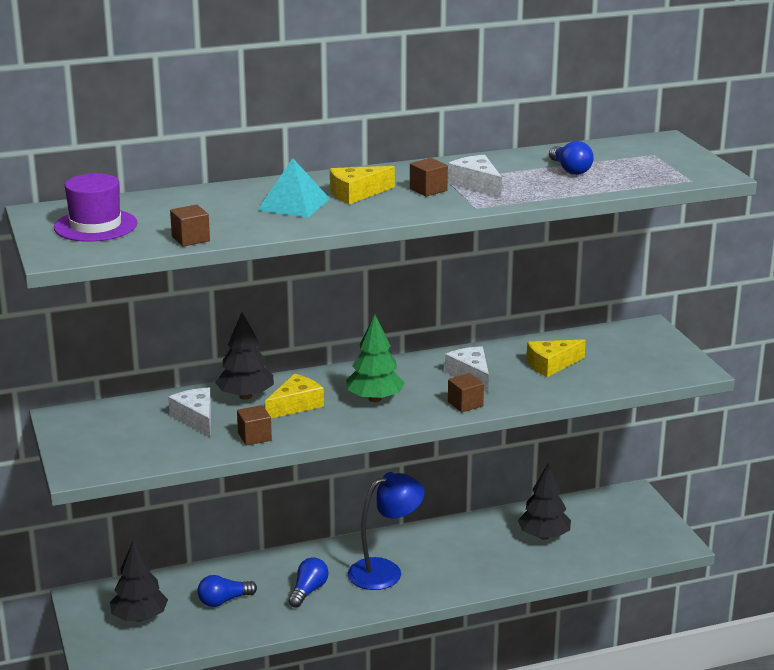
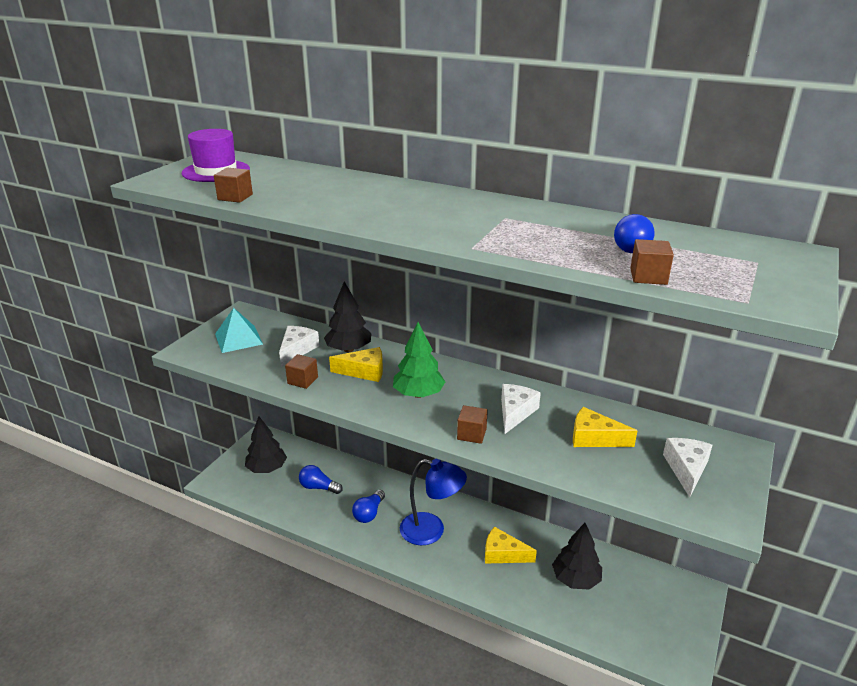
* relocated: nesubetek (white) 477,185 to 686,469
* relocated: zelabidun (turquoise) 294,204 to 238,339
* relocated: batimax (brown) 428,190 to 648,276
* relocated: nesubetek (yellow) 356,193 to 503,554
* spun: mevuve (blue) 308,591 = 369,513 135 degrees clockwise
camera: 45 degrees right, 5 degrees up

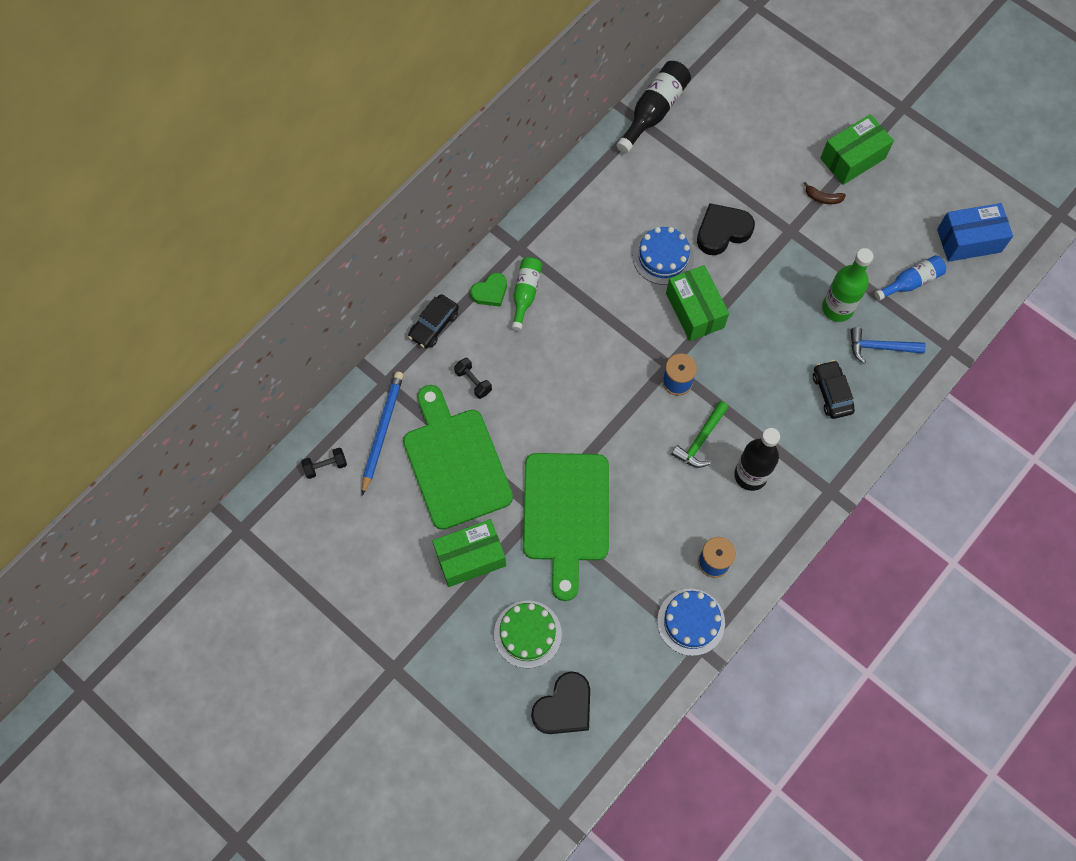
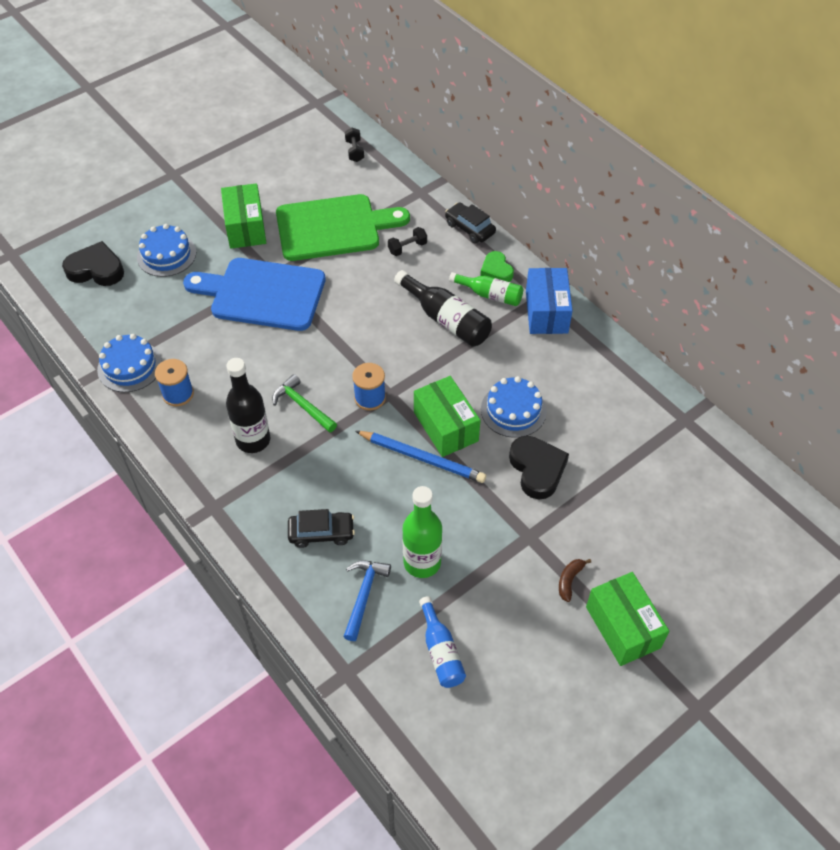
* relocated: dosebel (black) 654,111 to 446,319
* relocated: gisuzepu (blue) 969,240 to 546,312
* spun: gisuzepu (green) 694,310 = 446,426 75 degrees clockwise
* relocated: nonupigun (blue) 382,431 to 422,458
* colour: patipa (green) 566,513 to patipa (blue) 262,294
* colour: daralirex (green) 527,634 to daralirex (blue) 166,255
* spun: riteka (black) 564,707 = 96,269 135 degrees clockwise
camera: 100 degrees right, 15 degrees down

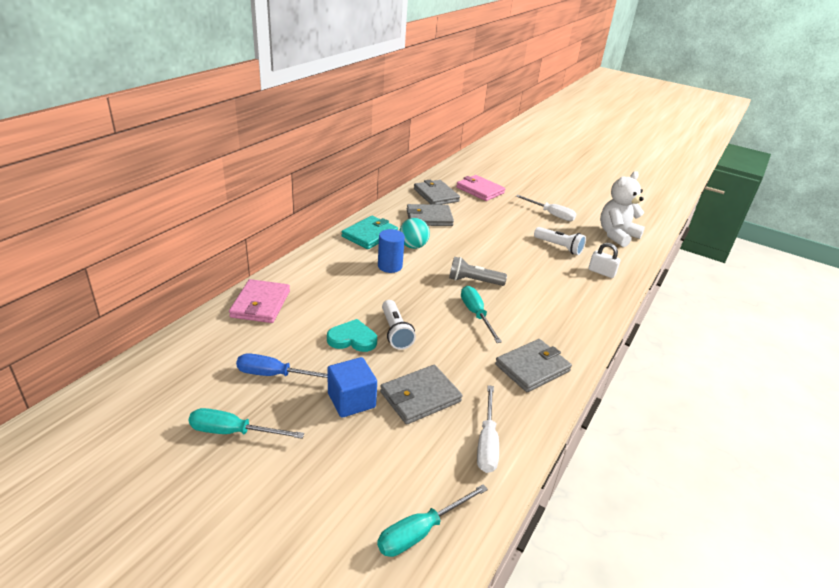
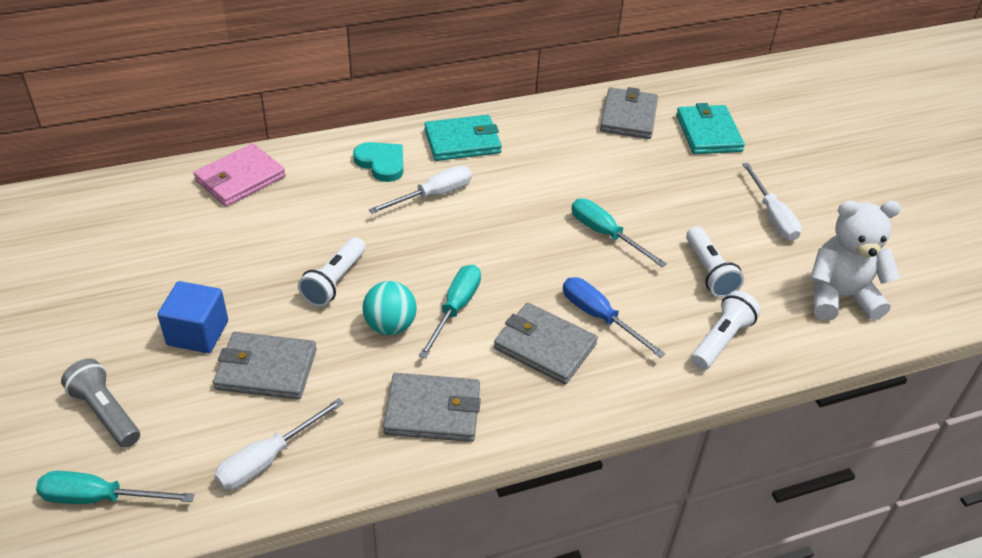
* colour: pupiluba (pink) 480,190 to pupiluba (turquoise) 708,133
* relocated: pupiluba (grey) 429,218 to 545,346
* relocated: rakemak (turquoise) 413,246 to 390,326
* exchanged: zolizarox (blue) 390,266 to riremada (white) 433,195
* exchanged: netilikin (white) 601,272 to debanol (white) 721,340
* relocated: debanol (grey) 473,281 to 106,413
* relocated: riteka (turquoise) 352,339 to 381,163
* relocated: riremada (blue) 275,375 to 599,317
* relocated: riremada (turquoise) 233,432 to 606,234
camera: 40 degrees right, 10 degrees up

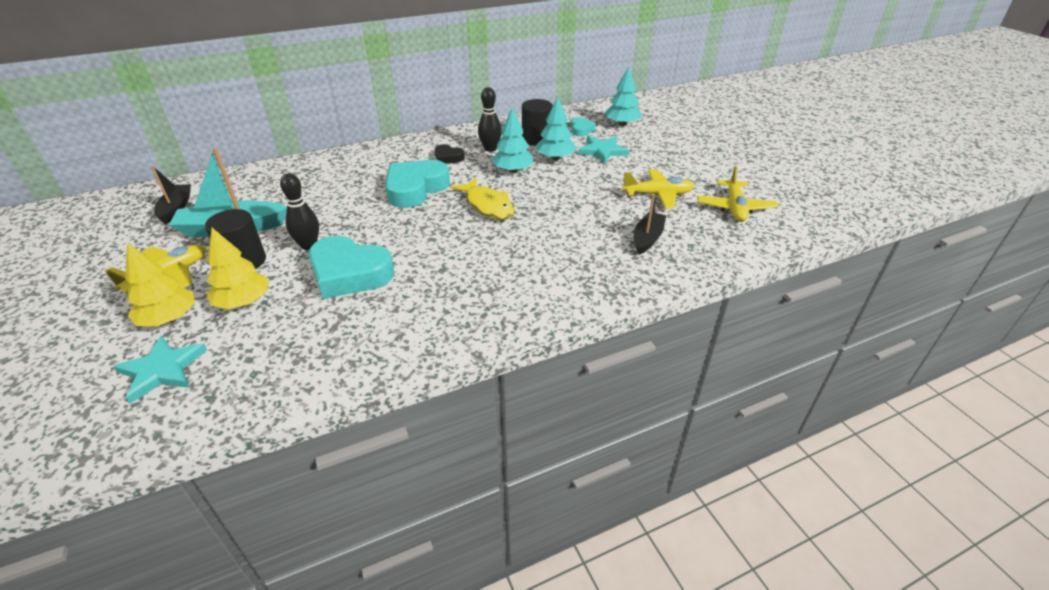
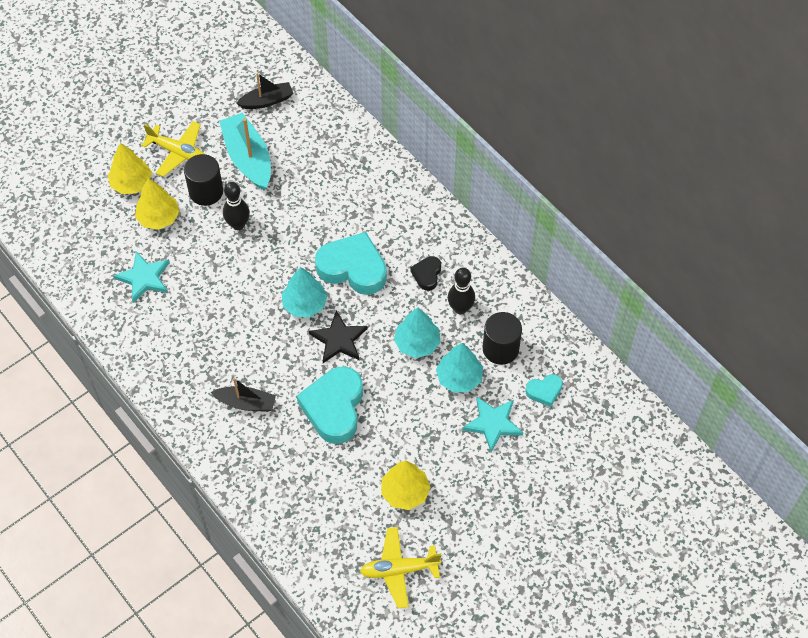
* relocated: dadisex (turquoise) 622,124 to 305,304
* exchanged: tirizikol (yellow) 658,195 to dadisex (yellow) 405,492
* exchanged: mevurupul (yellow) 487,206 to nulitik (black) 339,339
* relocated: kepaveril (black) 647,238 to 246,403
* relocated: riteka (turquoise) 349,273 to 334,408
* relocated: nulitik (turquoise) 162,370 to 144,278
camera: 75 degrees right, 20 degrees up

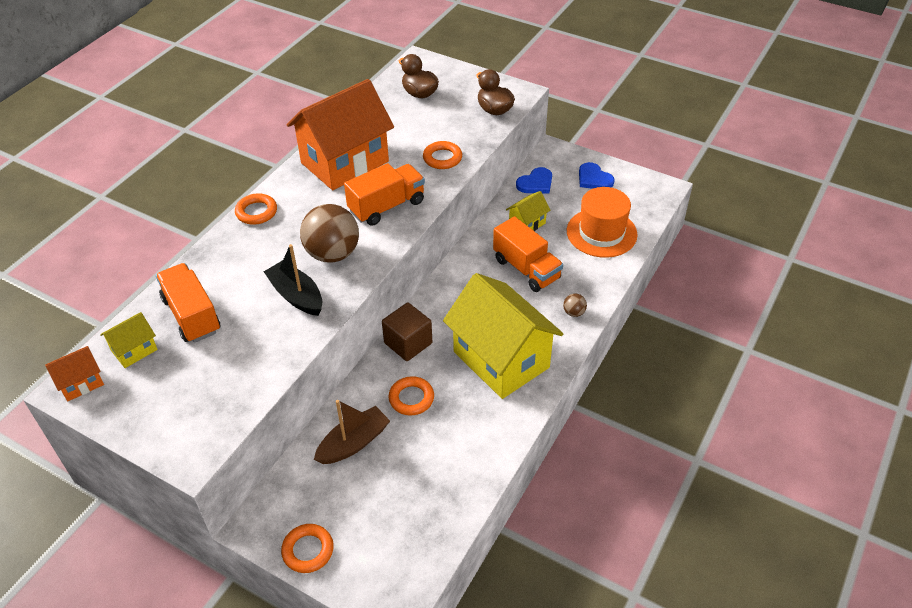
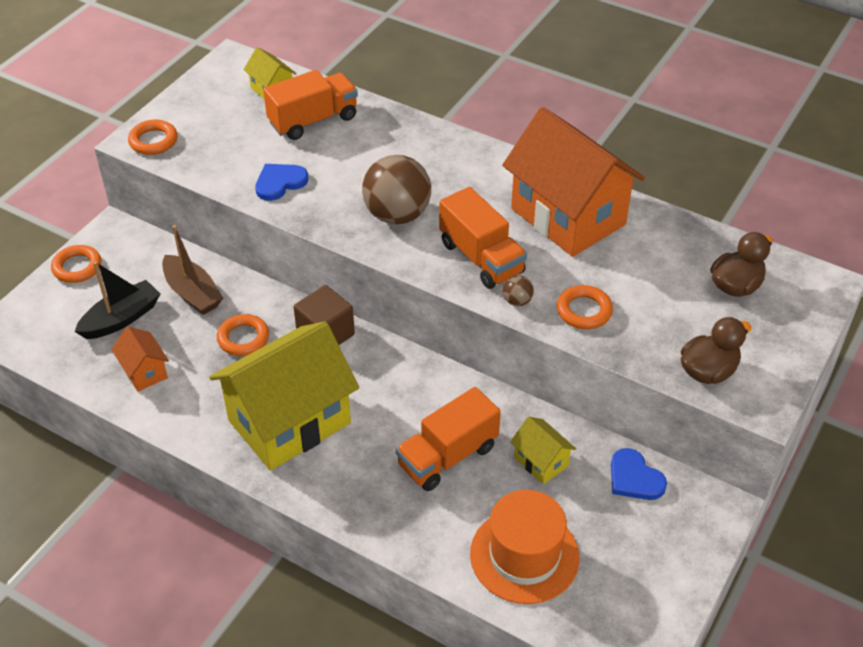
* relocated: riteka (blue) 594,179 to 280,183
* relocated: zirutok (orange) 256,212 to 153,141
* relocated: kepaveril (black) 296,296 to 121,318
* relocated: rakemak (brown) 574,312 to 517,301
* relocated: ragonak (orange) 81,383 to 144,372
camera: 90 degrees right, 0 degrees up

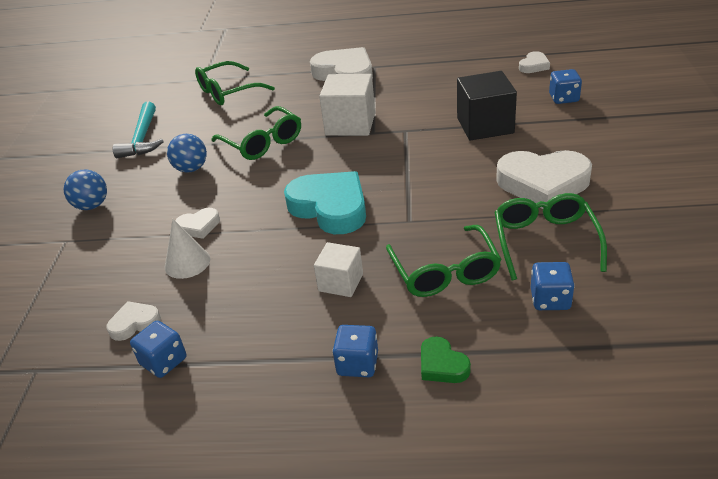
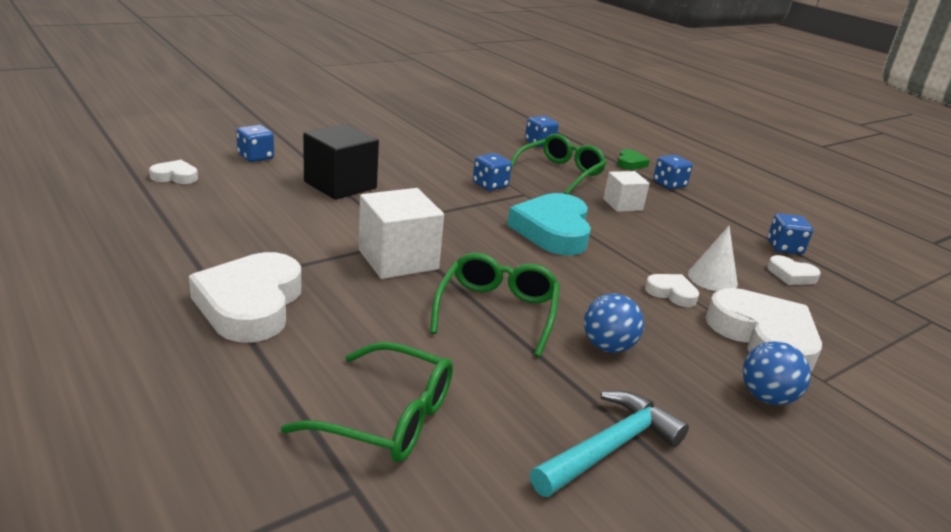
* relocated: riteka (white) 543,183 to 763,337
* missing: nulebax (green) 545,241
* appeared: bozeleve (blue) 490,185
camera: 135 degrees left, 10 degrees down

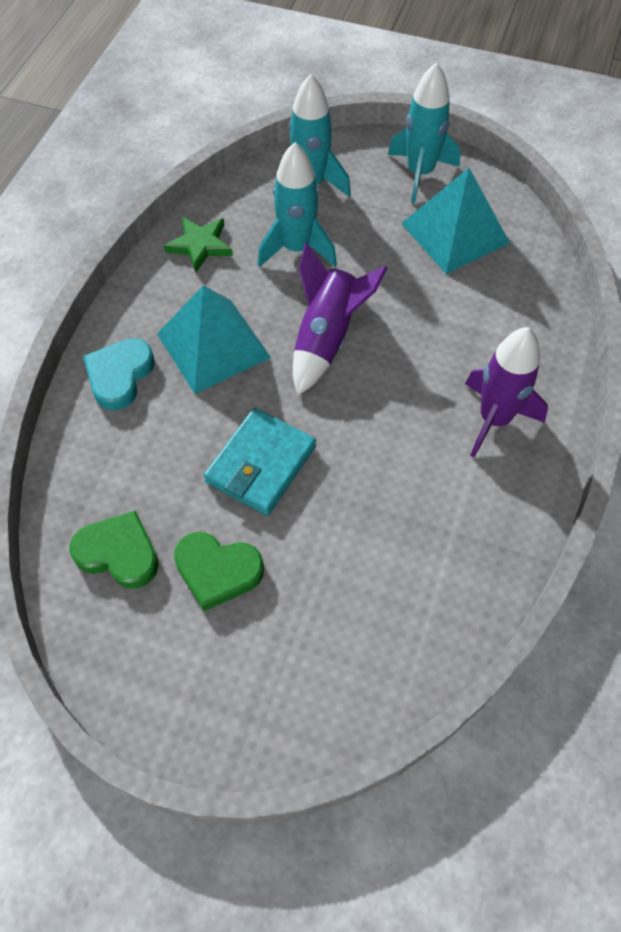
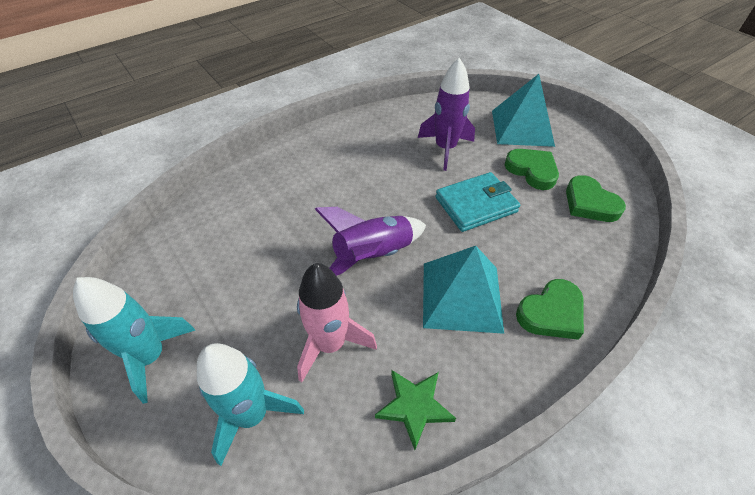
* colour: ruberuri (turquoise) 297,249 to ruberuri (pink) 330,344
* relocated: zelabidun (turquoise) 454,233 to 522,128
* relocated: ruberuri (purple) 494,419 to 445,149
* colour: riteka (turquoise) 120,376 to riteka (green) 551,313
camera: 145 degrees left, 10 degrees down

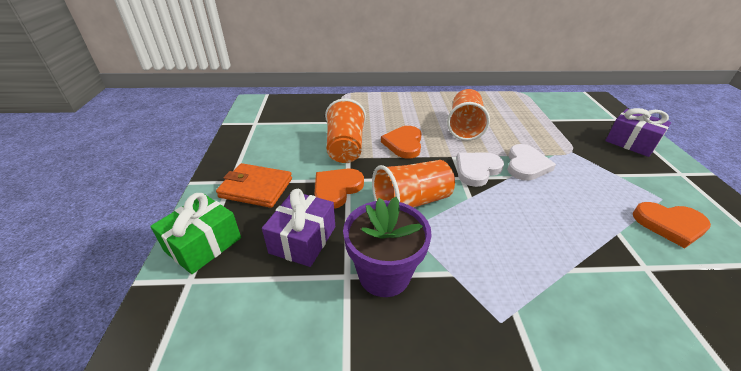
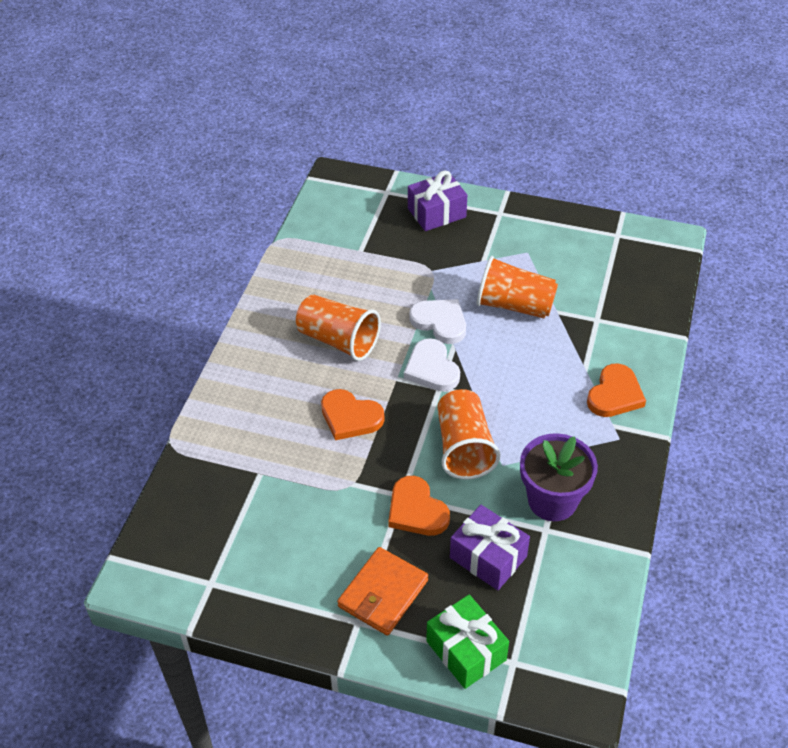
* relocated: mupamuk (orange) 345,147 to 514,305
* relocated: riteka (orange) 669,225 to 615,394
camera: 70 degrees left, 10 degrees up

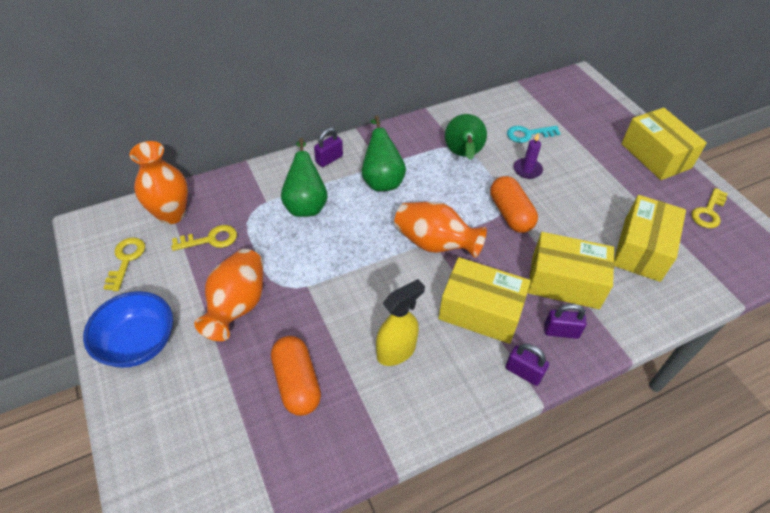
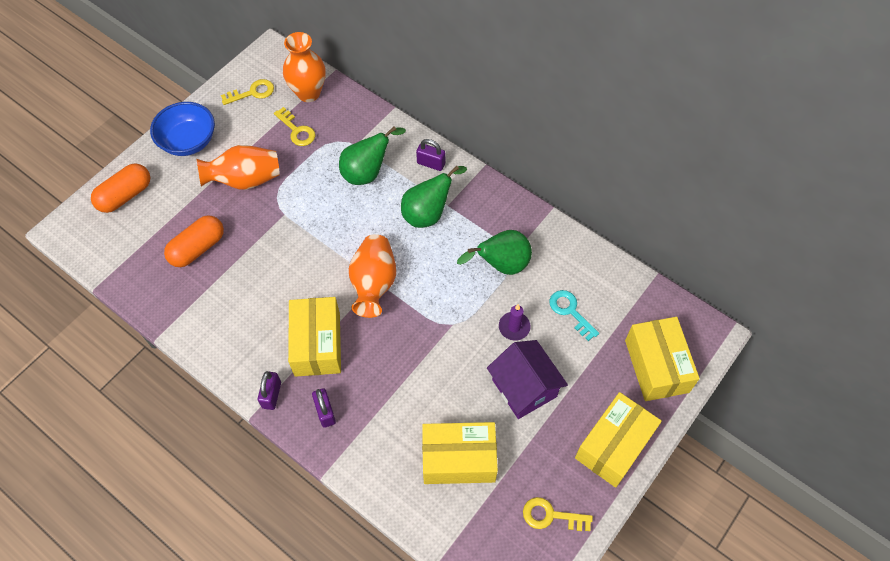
* relocated: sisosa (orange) 510,214 to 125,195
* relocated: gisuzepu (yellow) 565,282 to 656,366
* missing: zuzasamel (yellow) 396,351
* appeared: ragonak (purple) 524,388
camera: 65 degrees right, 10 degrees up

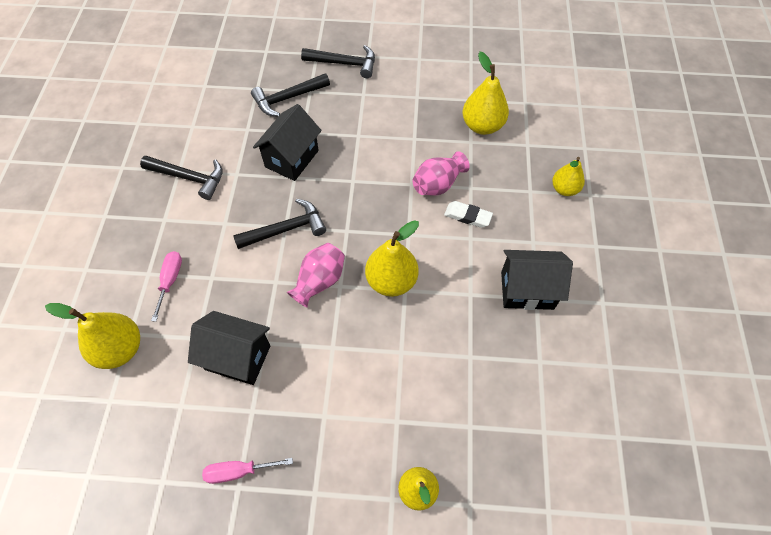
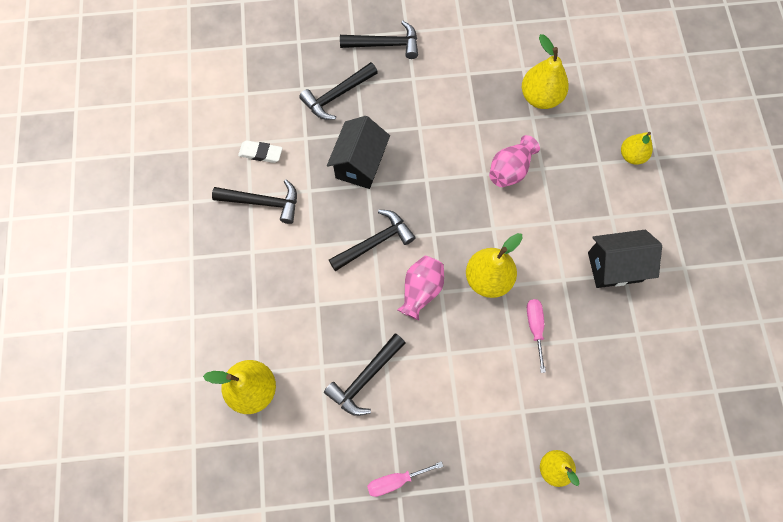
* relocated: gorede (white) 467,216 to 261,153
* relocated: riremada (pink) 170,281 to 535,328
* exchanged: ragonak (black) 238,357 to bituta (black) 365,378
camera: 10 degrees left, 10 degrees up

